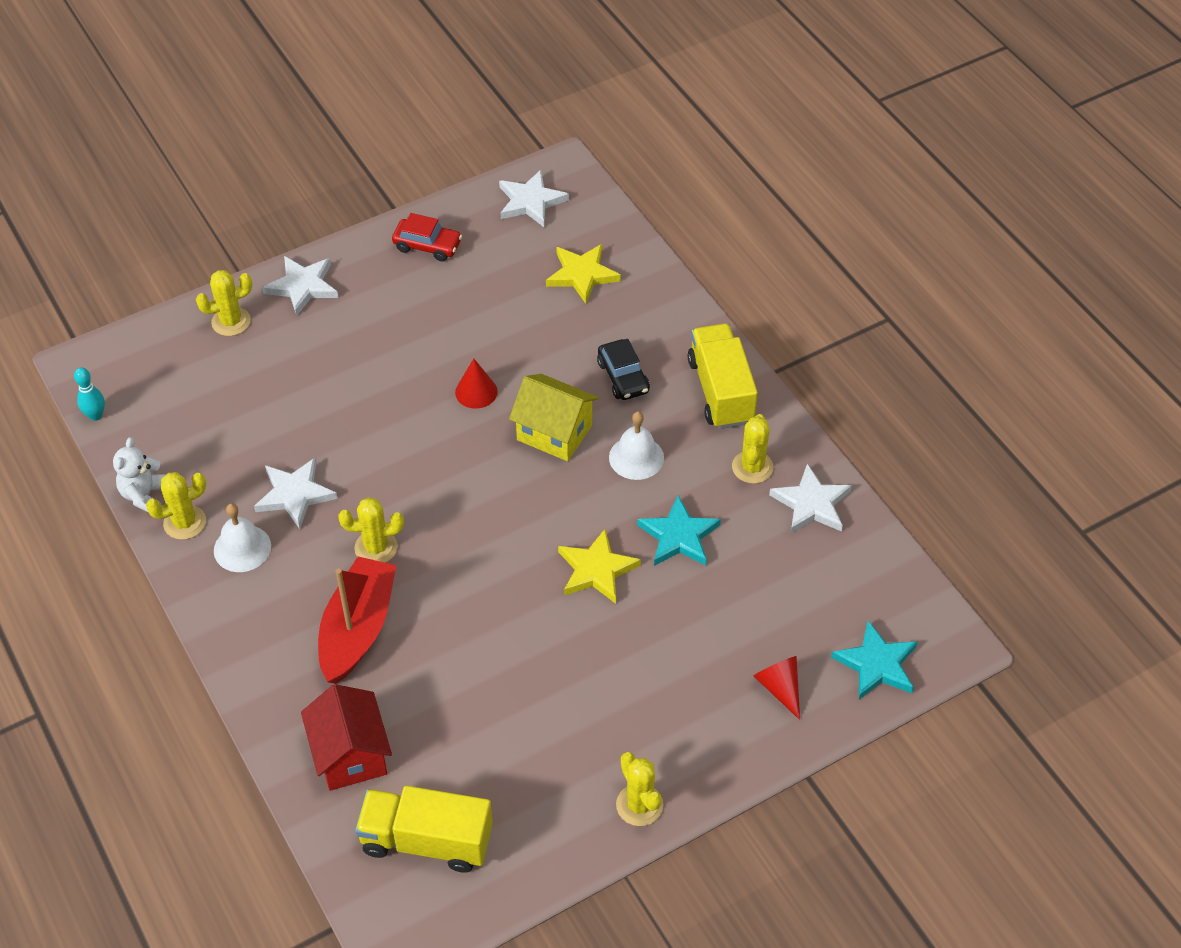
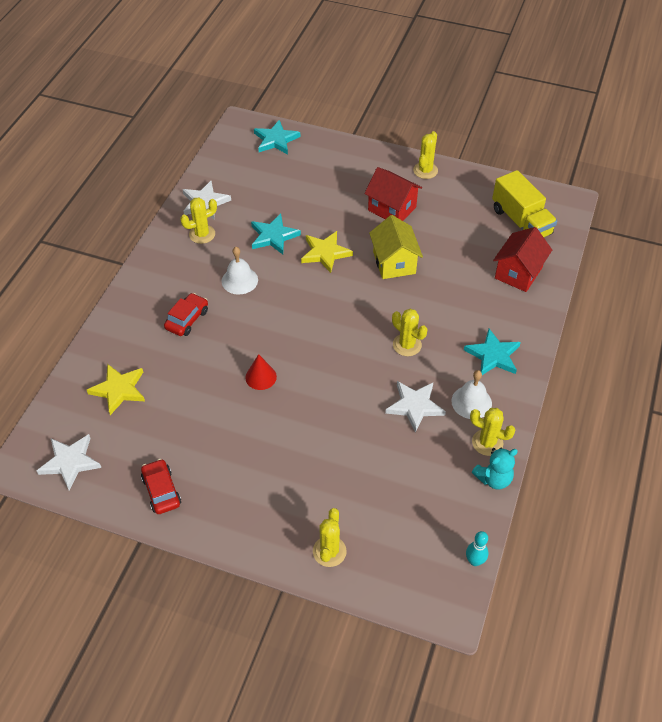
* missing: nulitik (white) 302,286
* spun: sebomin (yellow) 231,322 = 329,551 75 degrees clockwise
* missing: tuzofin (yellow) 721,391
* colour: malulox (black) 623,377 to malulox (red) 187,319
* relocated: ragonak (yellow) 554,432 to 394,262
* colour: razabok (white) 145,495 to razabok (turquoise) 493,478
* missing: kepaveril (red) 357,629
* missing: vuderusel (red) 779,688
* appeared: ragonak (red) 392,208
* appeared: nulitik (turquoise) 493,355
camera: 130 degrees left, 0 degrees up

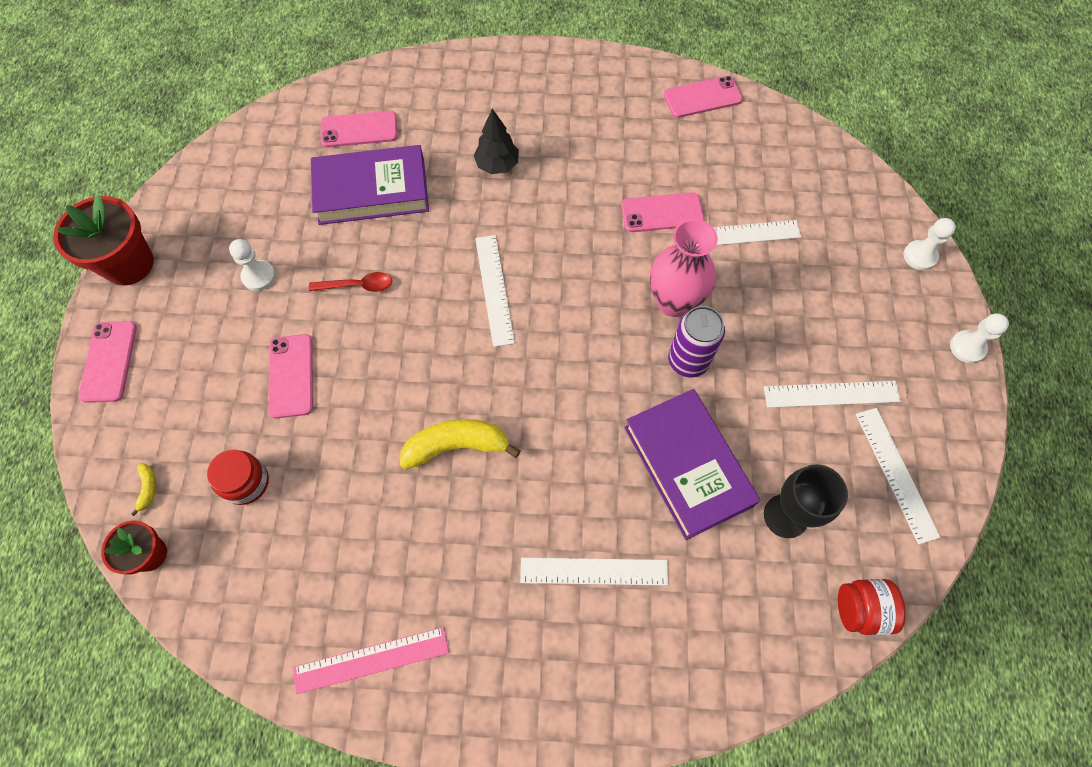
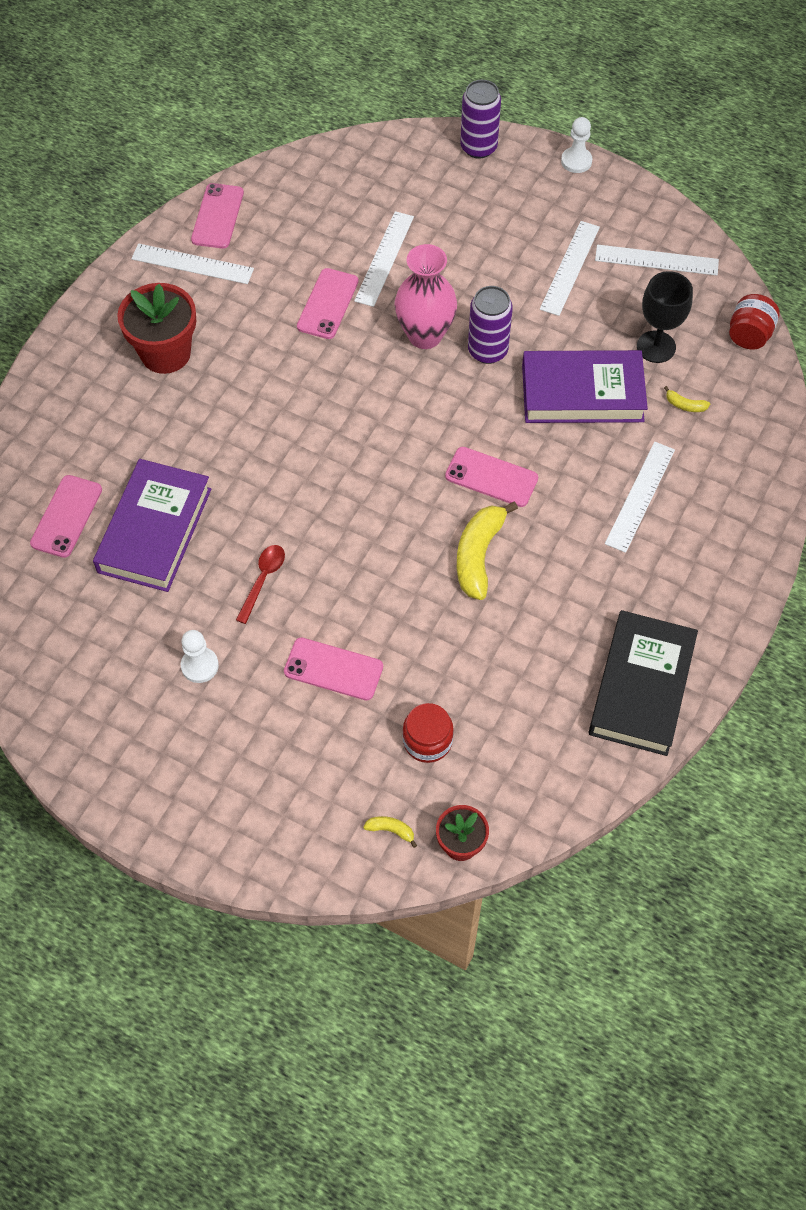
* missing: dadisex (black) 497,165
* relocated: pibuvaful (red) 128,264 to 165,353
* exchanged: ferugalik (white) 919,256 to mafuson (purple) 478,147
* relocated: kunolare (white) 494,289 to 192,264
* relocated: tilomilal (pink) 109,361 to 491,477
* exchanged: kunolare (pink) 371,660 to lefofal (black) 641,687
* appeared: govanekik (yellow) 685,405
camera: 65 degrees left, 5 degrees down

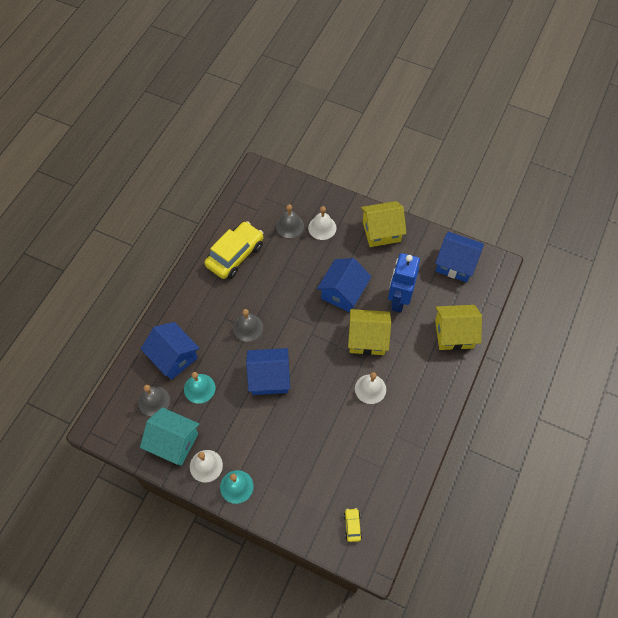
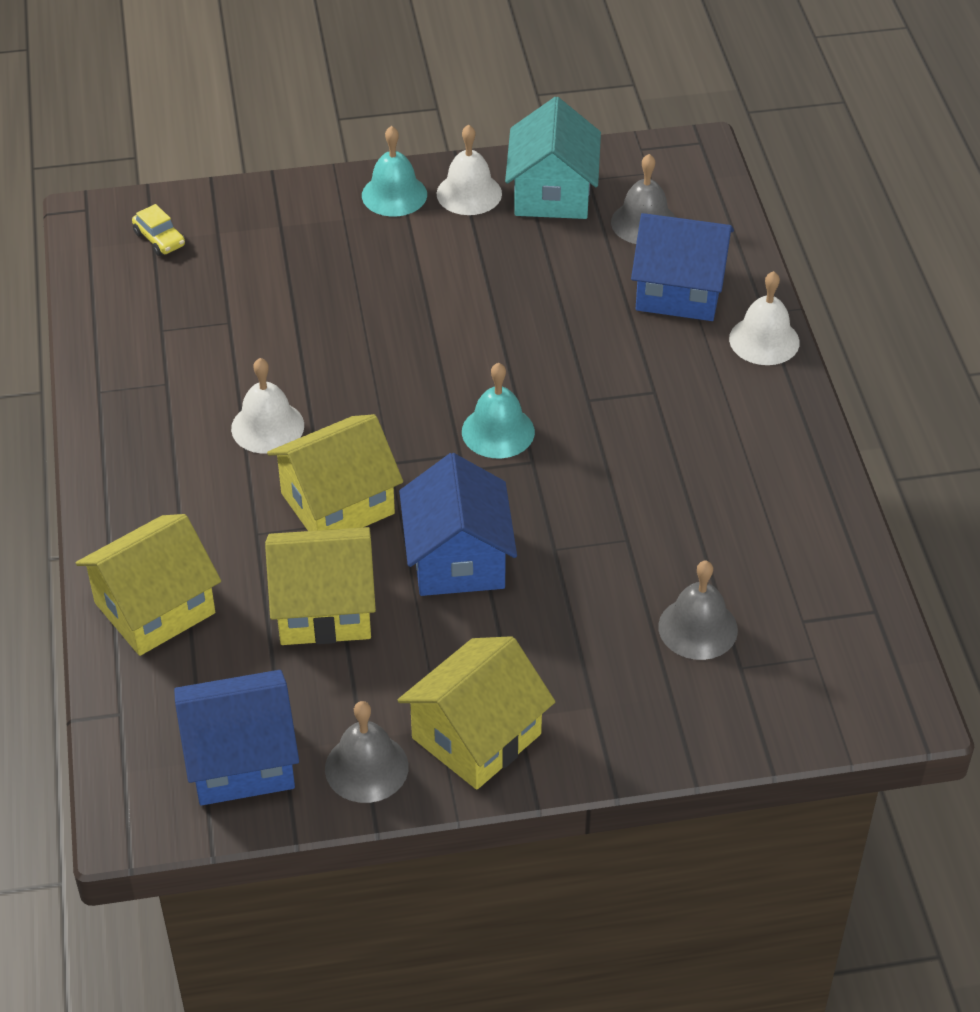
* relocated: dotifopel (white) 322,227 to 764,340
* missing: malulox (yellow) 235,255
* exchanged: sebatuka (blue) 398,300 to ragonak (yellow) 324,608
* relocated: dotifopel (grey) 248,327 to 366,767
* missing: ragonak (blue) 269,378
* relocated: dotifopel (turquoise) 199,388 to 498,431
* spun: ragonak (turquoise) 173,442 = 552,193 75 degrees counterclockwise
camera: 145 degrees right, 15 degrees down

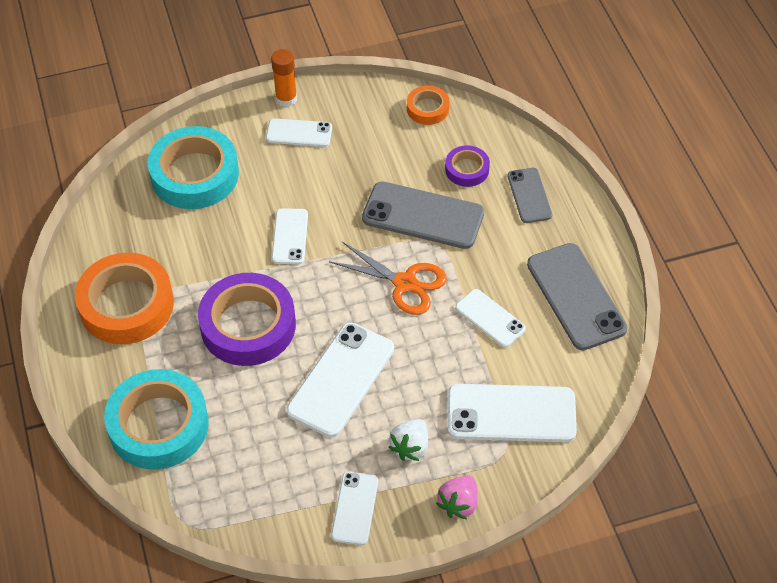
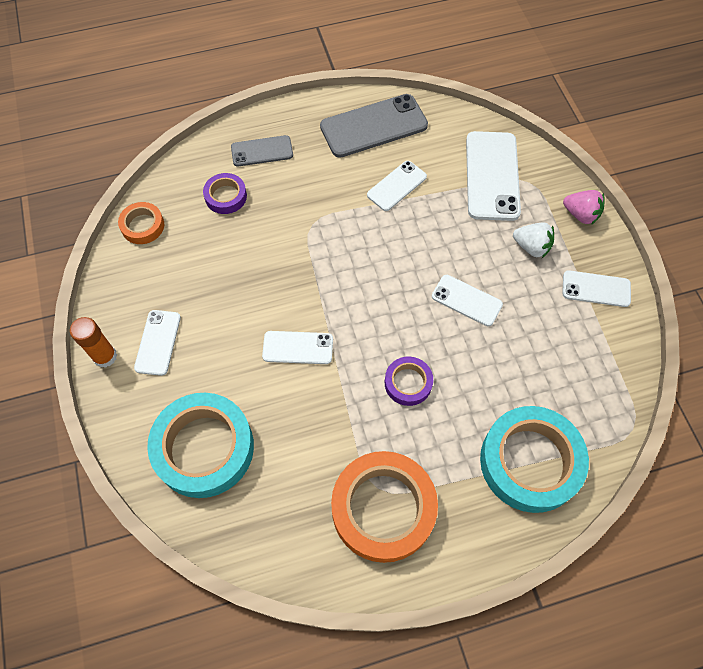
* missing: tilomilal (grey) 423,216
* missing: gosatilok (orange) 405,283
* size: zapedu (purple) 248,325 = 408,383 x0.50
* size: tilomilal (white) 341,379 = 466,300 x0.58
camera: 90 degrees left, 10 degrees up

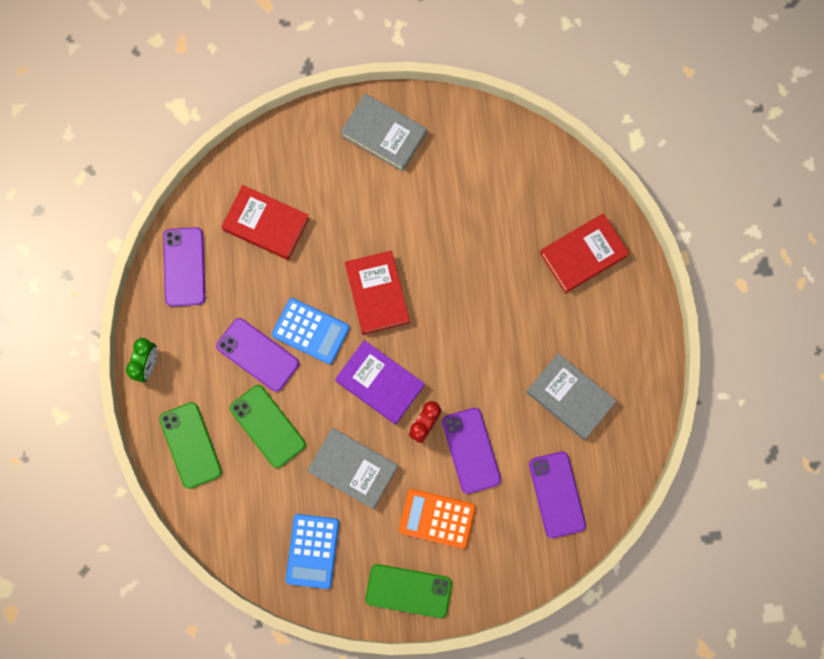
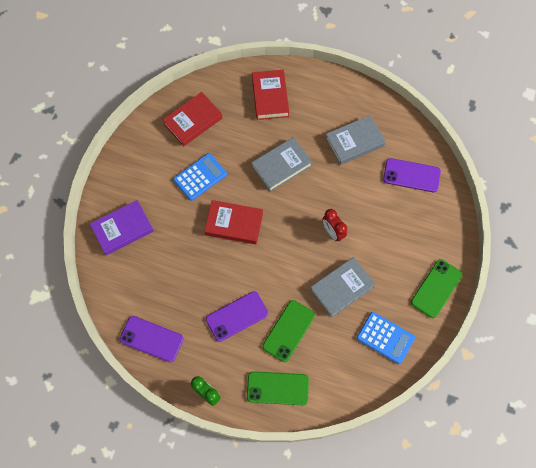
* relocated: lefofal (grey) 383,134 to 281,166
* relocated: lefofal (red) 266,224 to 193,121
* relocated: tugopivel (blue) 310,331 to 200,177
* relocated: lefofal (purple) 380,383 to 122,229
* spun: tilomilal (green) 267,426 = 288,330 45 degrees counterclockwise
* missing: tilomilal (purple) 471,450
* missing: tugopivel (orange) 437,518
camera: 65 degrees left, 10 degrees down

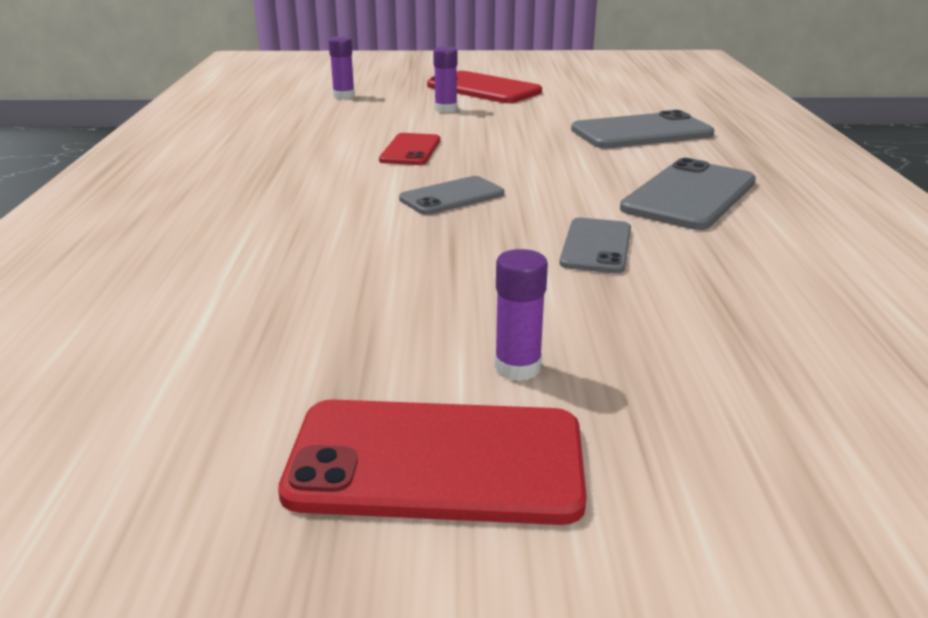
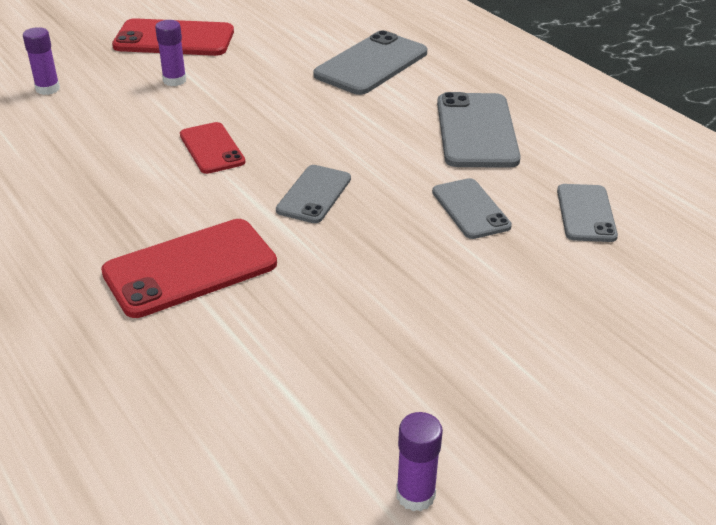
* relocated: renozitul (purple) 517,367 to 415,495
* relocated: tilomilal (red) 436,462 to 190,268
* appeared: tilomilal (grey) 586,213
camera: 35 degrees left, 10 degrees up

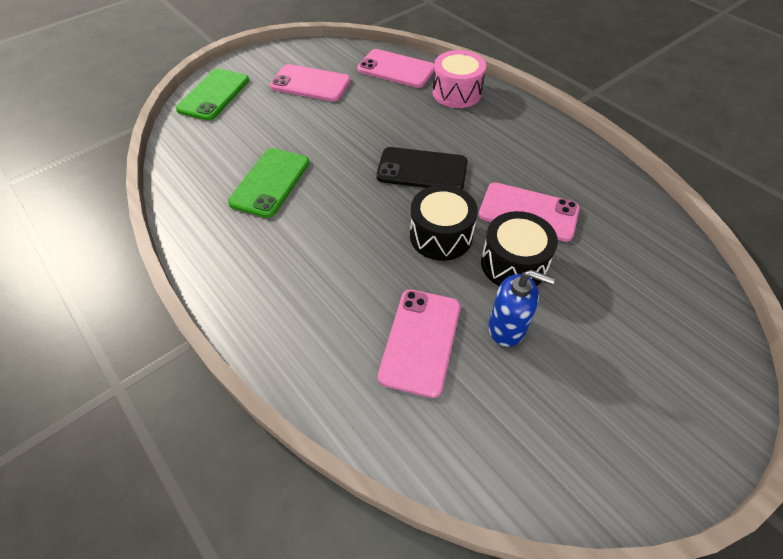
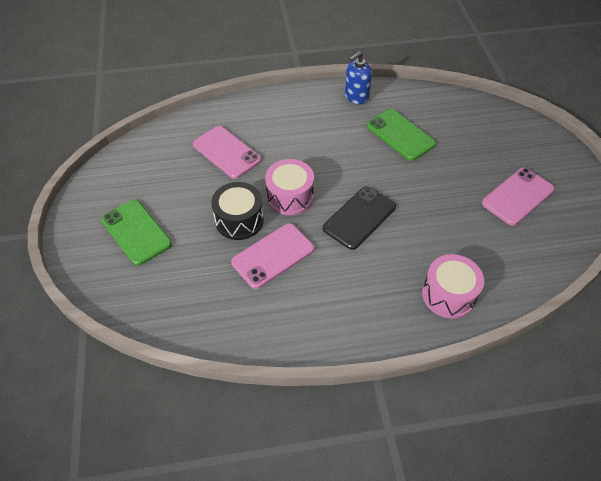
* missing: tilomilal (pink) 396,69
* relocated: tilomilal (green) 214,95 to 136,232
* colour: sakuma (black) 441,235 to sakuma (pink) 290,196
* relocated: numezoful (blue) 507,328 to 356,97
camera: 120 degrees right, 0 degrees up

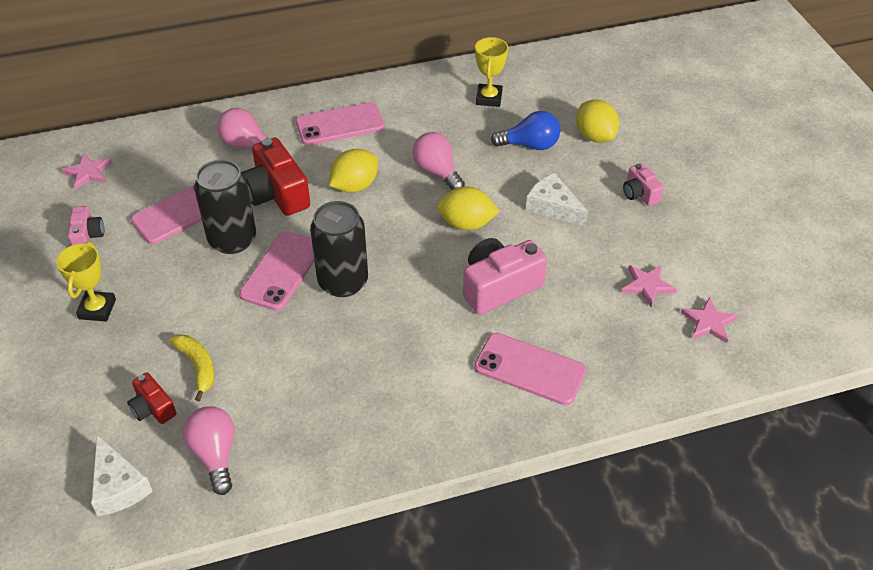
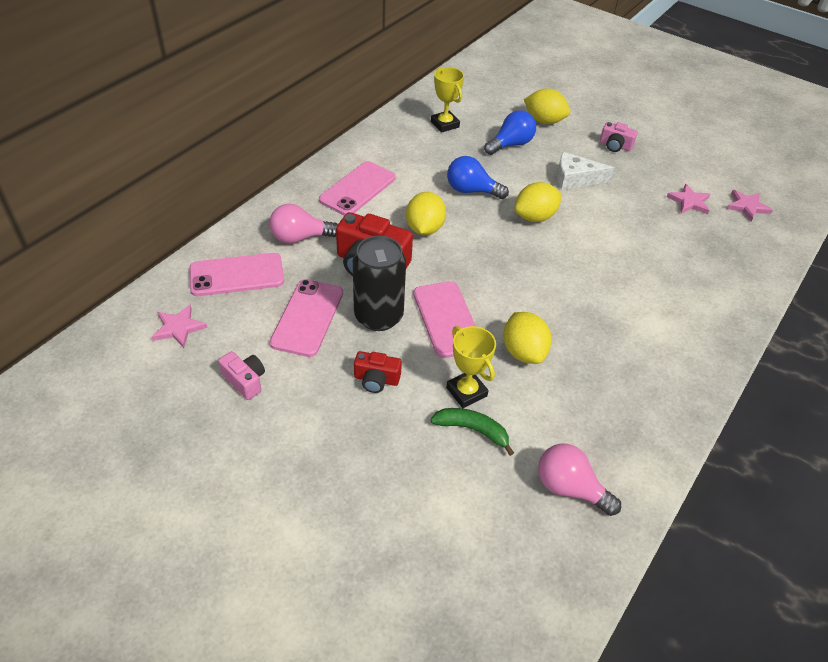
* colour: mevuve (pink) 437,172 to mevuve (blue) 471,190
* missing: mafuson (black) 343,282
* missing: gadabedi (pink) 499,287
* relocated: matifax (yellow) 97,309 to 466,392
* relocated: tilomilal (pink) 530,369 to 237,275
* colour: govanekik (yellow) 197,366 to govanekik (green) 472,430
* relocated: gadabedi (red) 153,408 to 376,379
* missing: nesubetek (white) 118,486
* appeared: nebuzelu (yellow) 523,352
camera: 40 degrees left, 0 degrees up

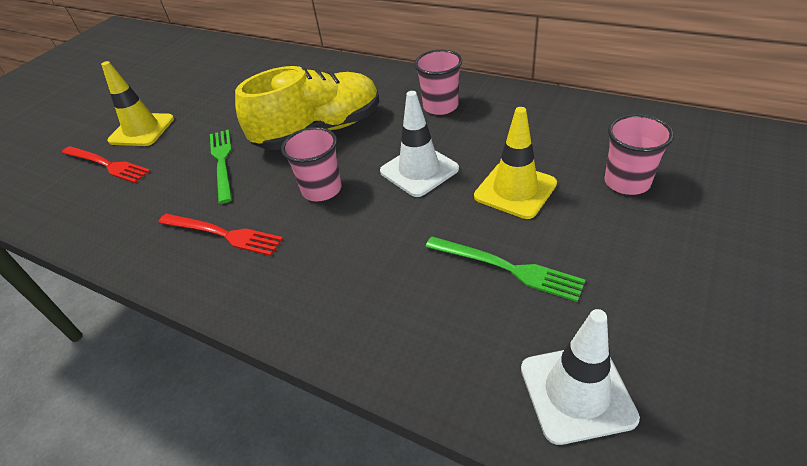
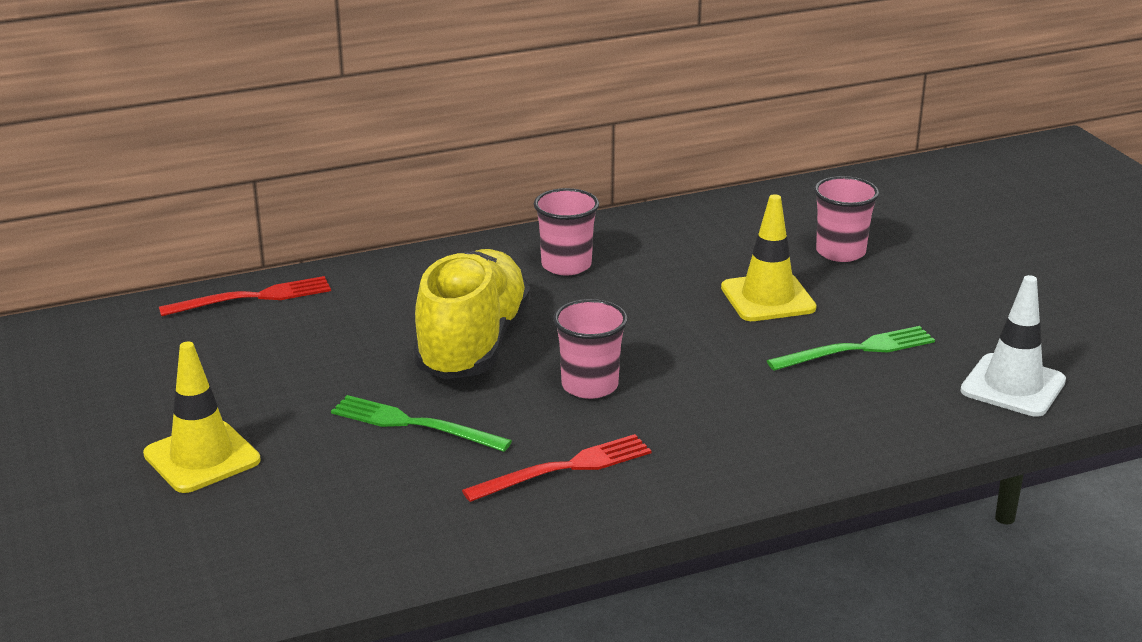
* missing: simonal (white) 419,170
* relocated: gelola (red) 107,165 to 252,298
camera: 55 degrees left, 15 degrees down

